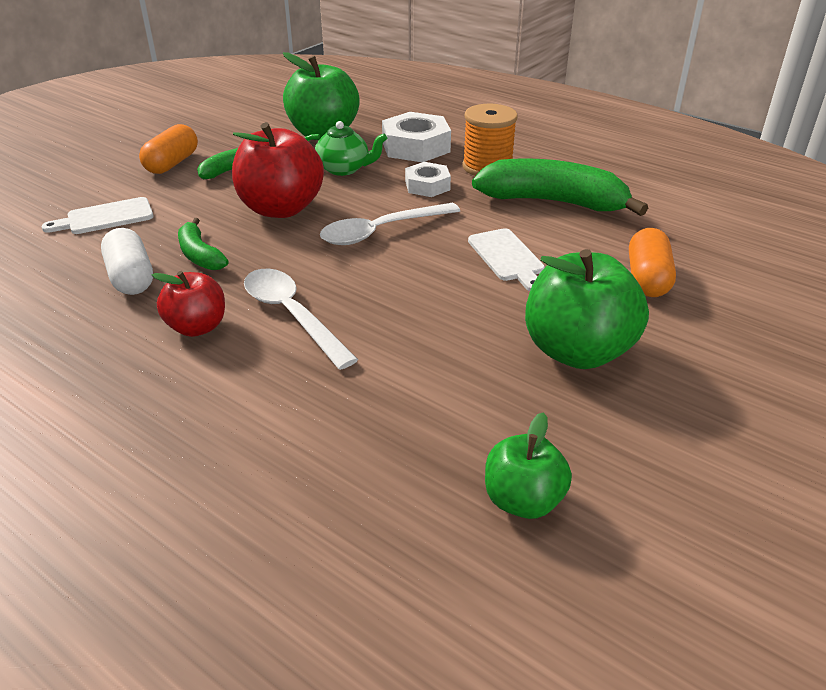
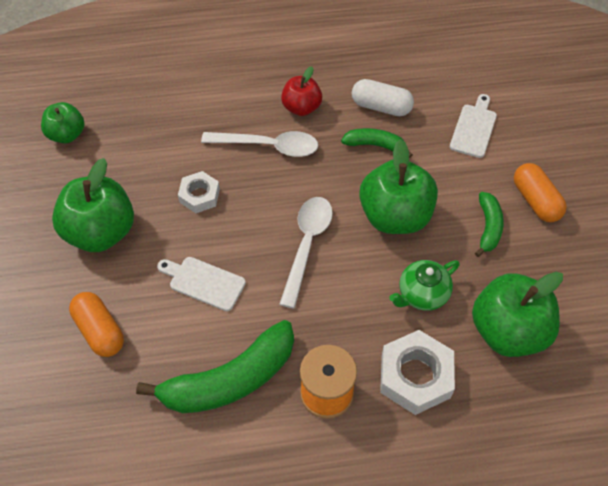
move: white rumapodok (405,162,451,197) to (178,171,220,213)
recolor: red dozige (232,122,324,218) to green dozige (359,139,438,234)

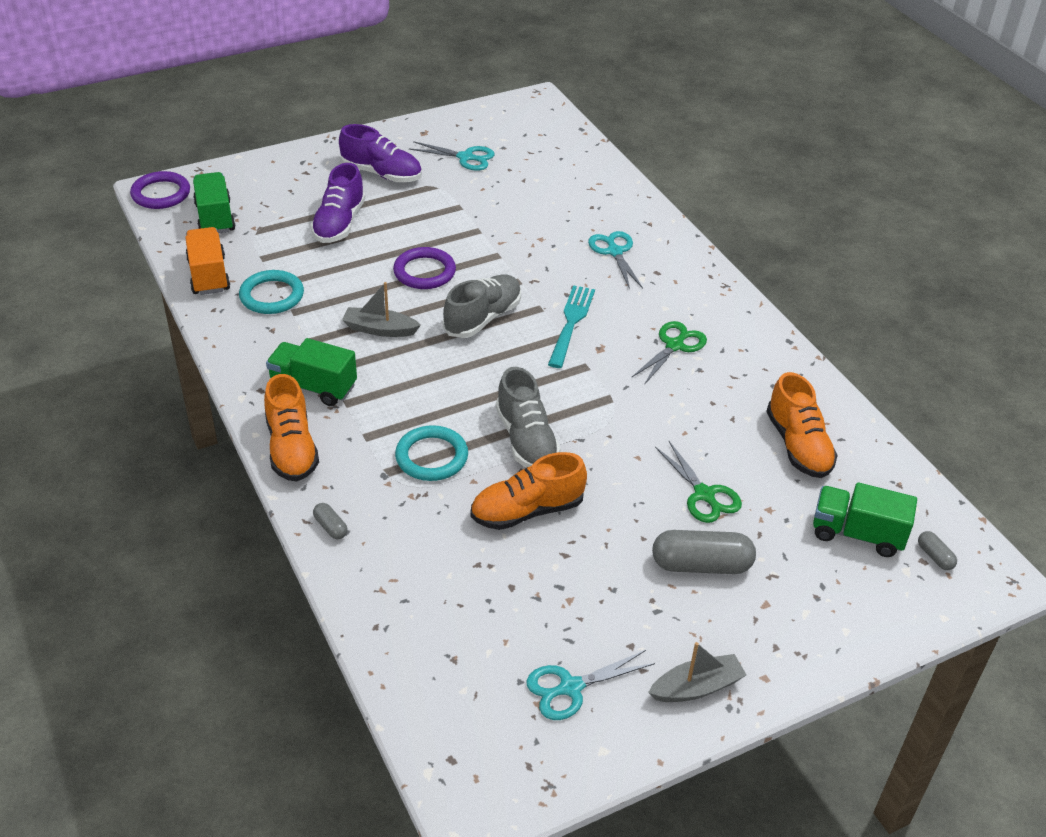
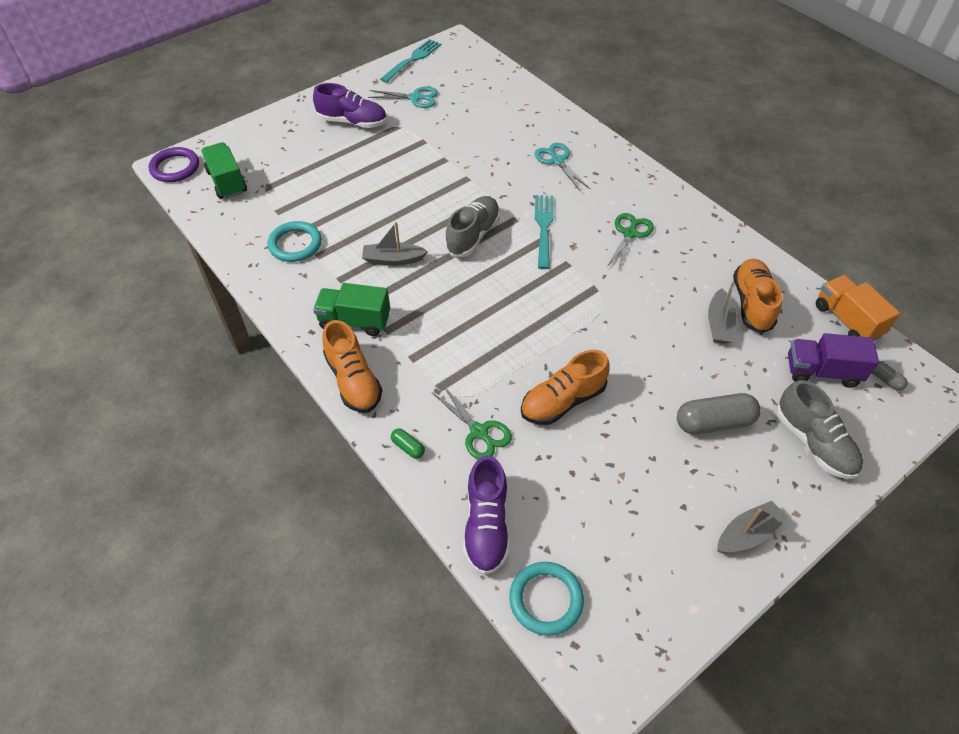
delete: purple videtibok (393,247,456,289); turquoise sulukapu (527,650,655,720)
insert: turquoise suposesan (380,39,441,83); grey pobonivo (708,281,736,344)
move: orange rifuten (185,227,230,295) to (816,275,900,340); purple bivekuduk (311,163,365,243) to (463,455,510,575); turquoise videtibok (395,425,468,481) to (509,562,584,636); grey bivekuduk (496,367,560,468) to (776,380,863,479); green sulukapu (655,441,742,523) to (432,385,512,459)
recolor: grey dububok (313,503,348,539) to green dububok (391,428,425,459); green rifuten (813,482,917,557) to purple rifuten (788,333,879,388)
rotate: orange bivekuduk (766,372,838,478) = (733,259,783,333) 150 degrees counterclockwise

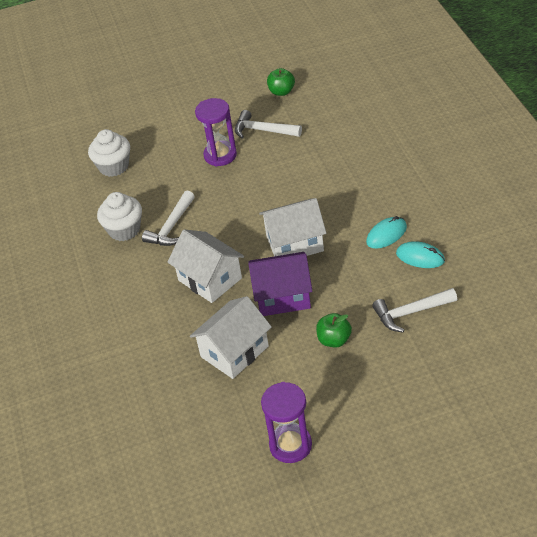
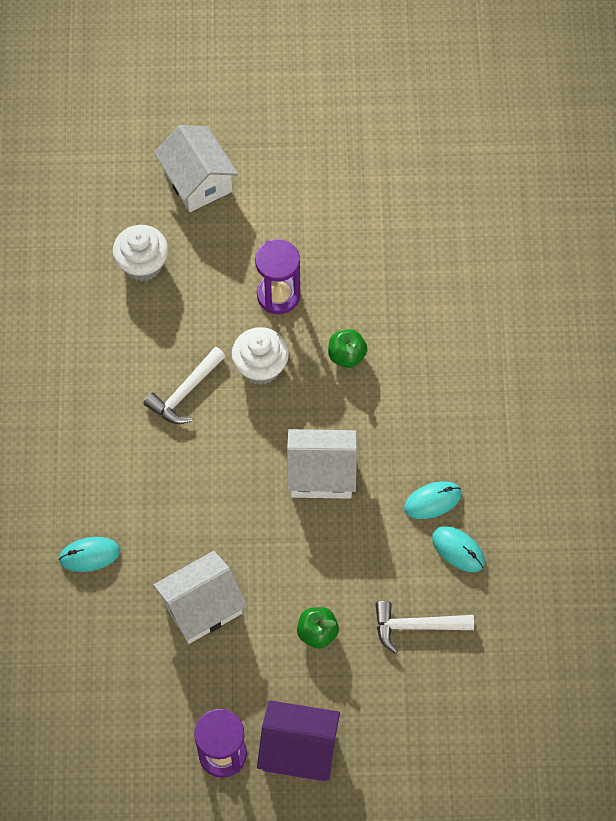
delete: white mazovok (235,110,302,139)
insert: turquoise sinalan (59,537,120,572)
move: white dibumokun (97,192,142,241) to (232,327,289,385); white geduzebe (168,230,244,303) to (154,125,238,212); purple geduzebe (248,252,312,316) to (257,700,340,781); green dozige (267,68,295,96) to (328,329,367,368)

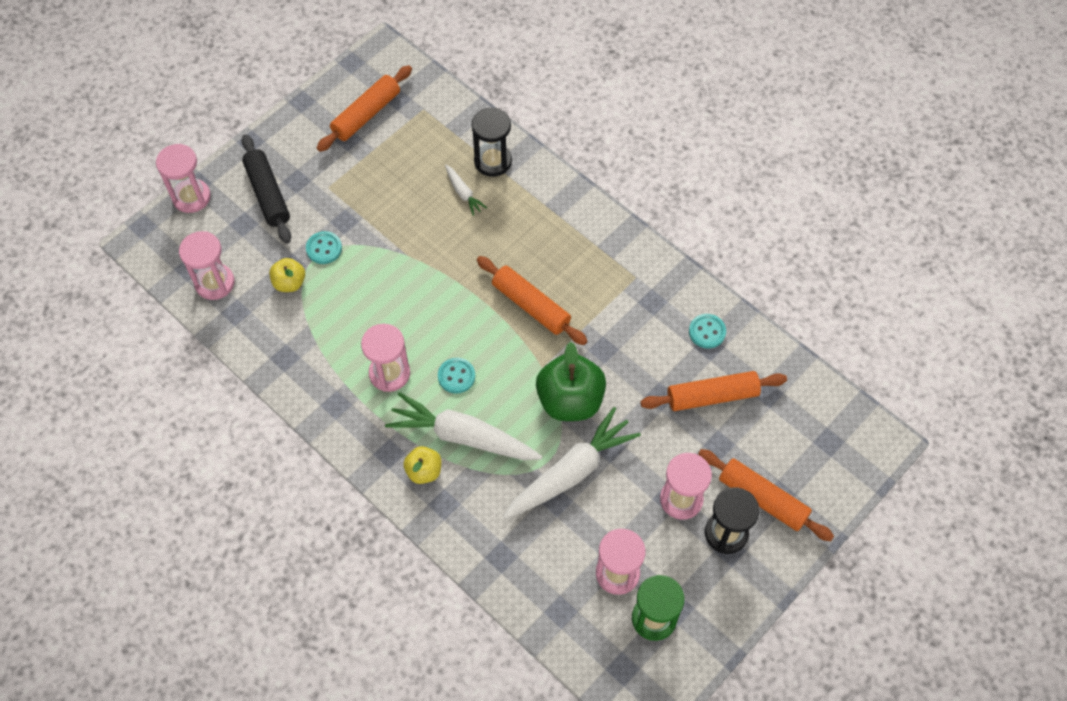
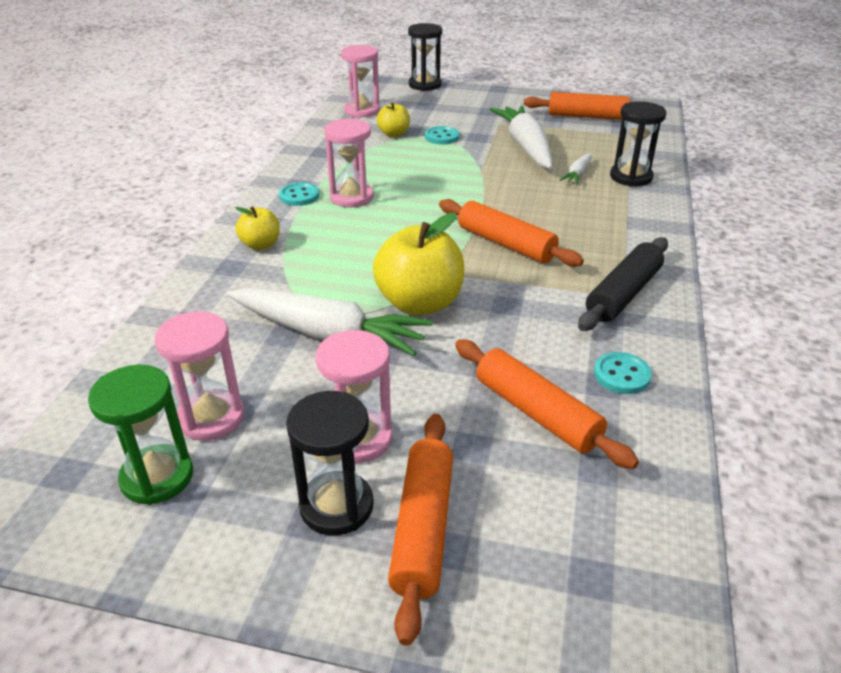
move: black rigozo (241,134,291,243) to (578,237,668,331); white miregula (385,392,542,460) to (490,105,552,169); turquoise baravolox (438,358,475,394) to (279,182,319,206)
recolor: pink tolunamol (156,144,211,213) to black tolunamol (408,23,442,91); green dozige (536,342,606,421) to yellow dozige (373,213,464,315)
rotate: orange rigozo (477,256,587,345) = (439,199,584,267) 60 degrees counterclockwise

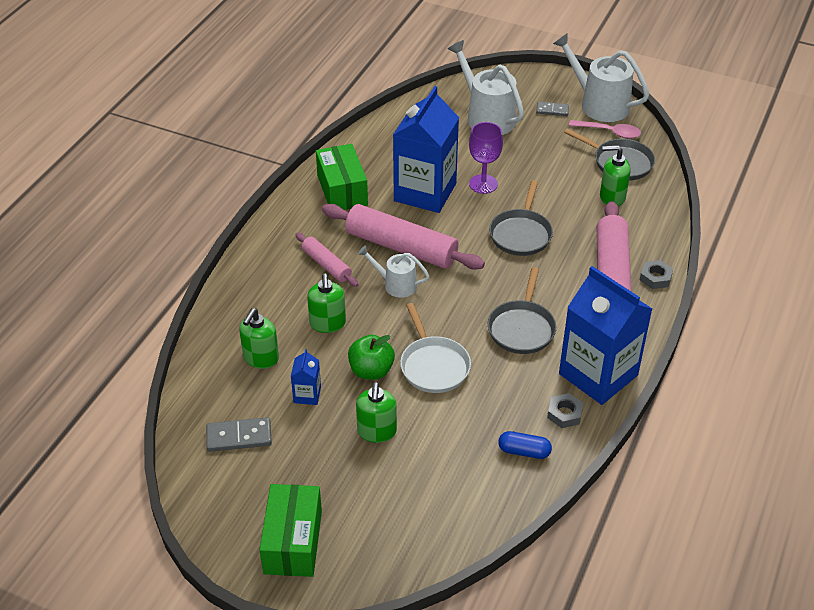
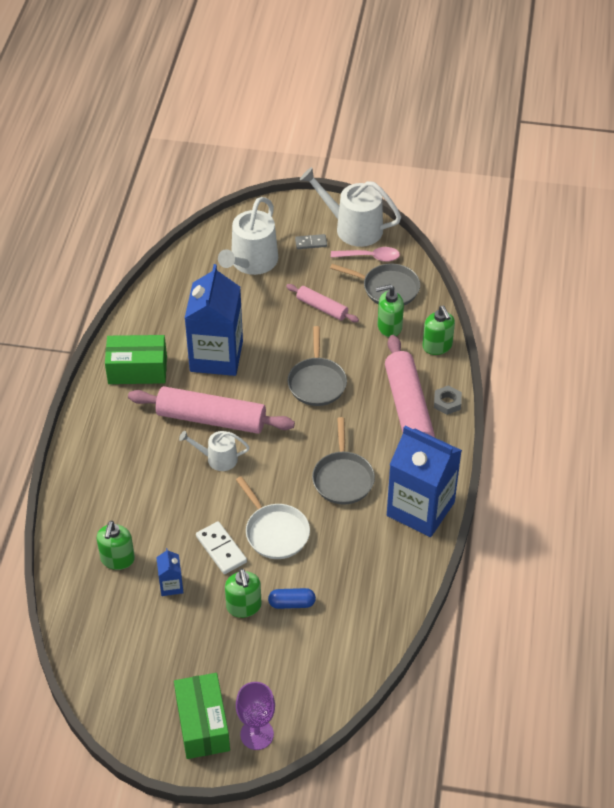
delete: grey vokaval (206,417,272,452); grey rumapodok (547,393,584,428)
move: pink rigozo (295,232,359,287) to (286,284,359,322); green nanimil (307,273,346,333) to (423,306,455,355); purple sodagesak (469,122,503,194) to (236,682,275,750); blue dububok (498,431,552,459) to (268,588,316,609)
replace: green dozige (348,335,395,380) to white vokaval (196,521,247,574)
rotate: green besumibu (316,144,368,210) = (105,335,167,384) 60 degrees counterclockwise; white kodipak (448,40,524,135) = (218,197,278,275) 105 degrees counterclockwise

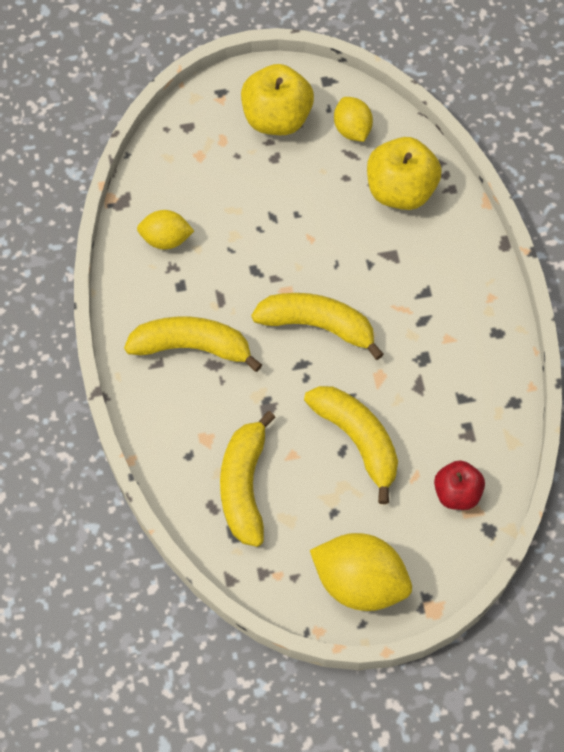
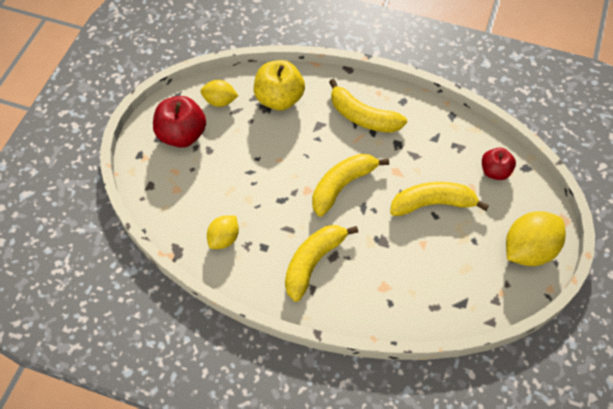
move: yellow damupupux (220,411,276,547) to (329,79,407,133)
recolor: yellow dozige (241,64,314,135) to red dozige (153,96,206,148)

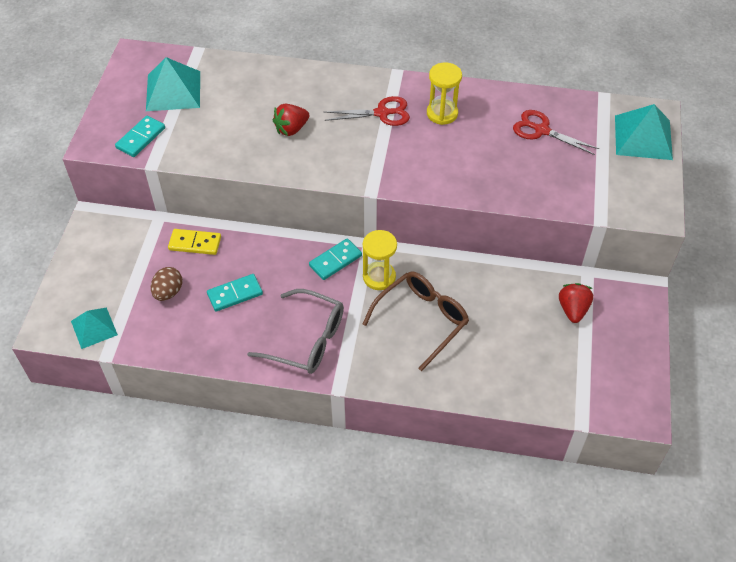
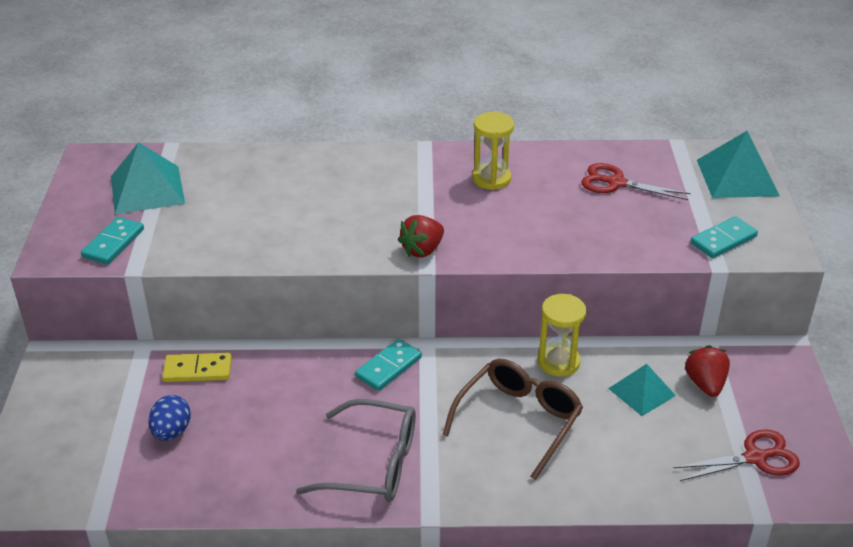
move: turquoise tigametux (71,307,118,349) to (608,364,676,416); turquoise vokaval (207,274,263,312) to (690,216,758,258); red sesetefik (273,104,309,136) to (398,215,444,257); red sulukapu (324,96,410,126) to (673,429,800,481); yellow tolunamol (363,230,397,290) to (537,294,587,376)
recolor: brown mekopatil (151,267,182,301) to blue mekopatil (149,395,191,441)

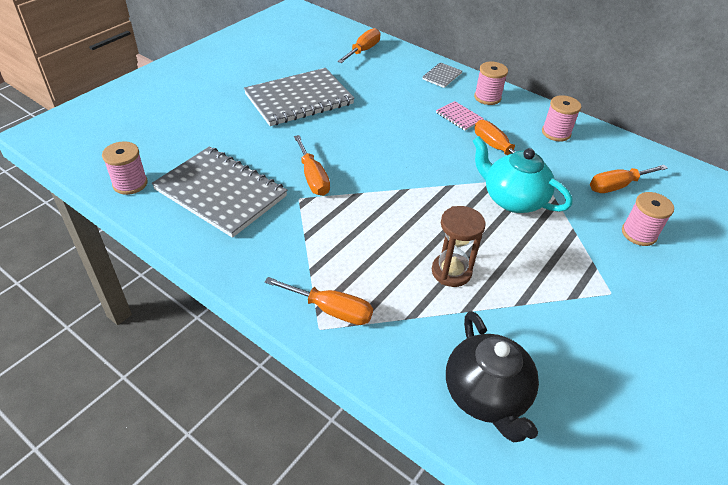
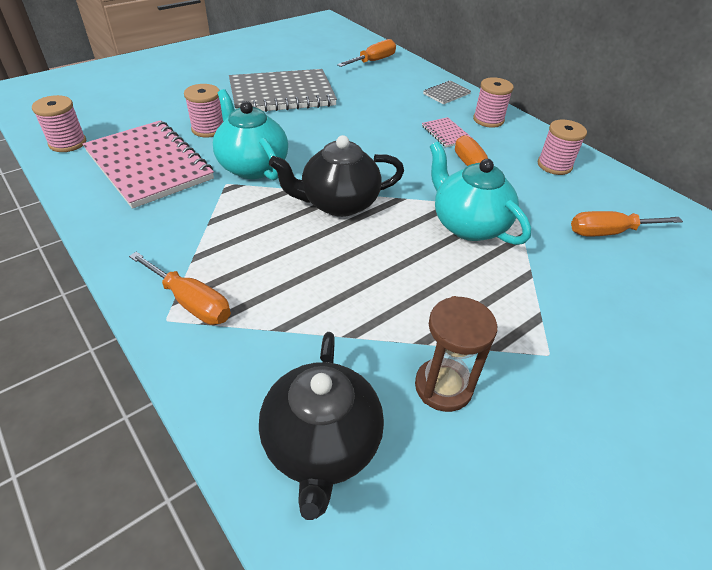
insert: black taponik (269,135,404,217)
move: brown tolunamol (432,206,486,287) to (415,296,497,412); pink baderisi (622,192,674,246) to (184,84,223,138)
replace: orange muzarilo (294,135,330,196) to turquoise taponik (213,89,288,180)
recolor: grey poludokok (152,147,287,238) to pink poludokok (83,120,214,209)

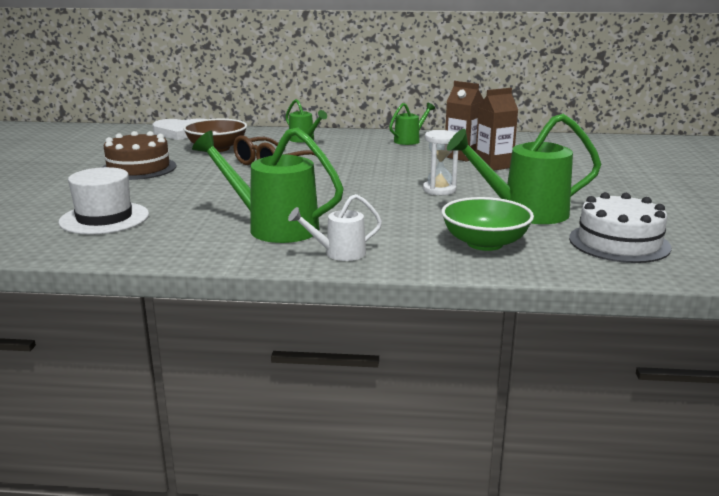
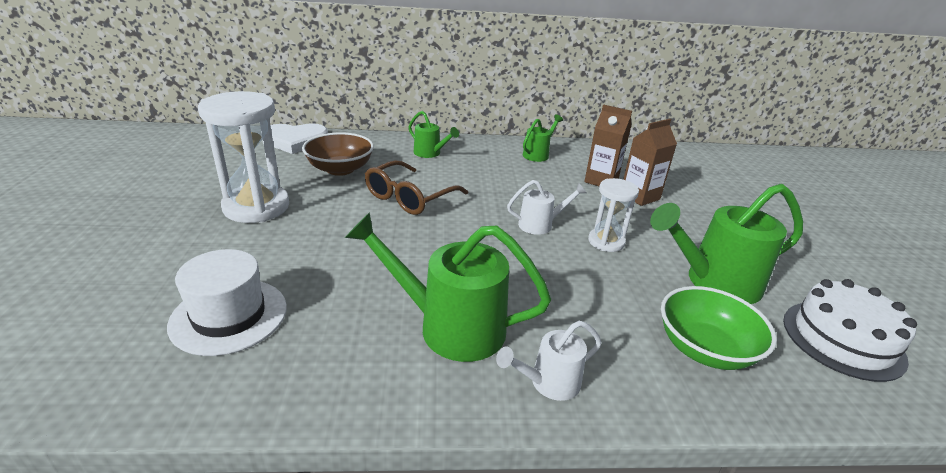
insert: white kodipak (507,180,586,235)
replace: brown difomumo (103,131,177,180) to white tolunamol (198,91,289,223)

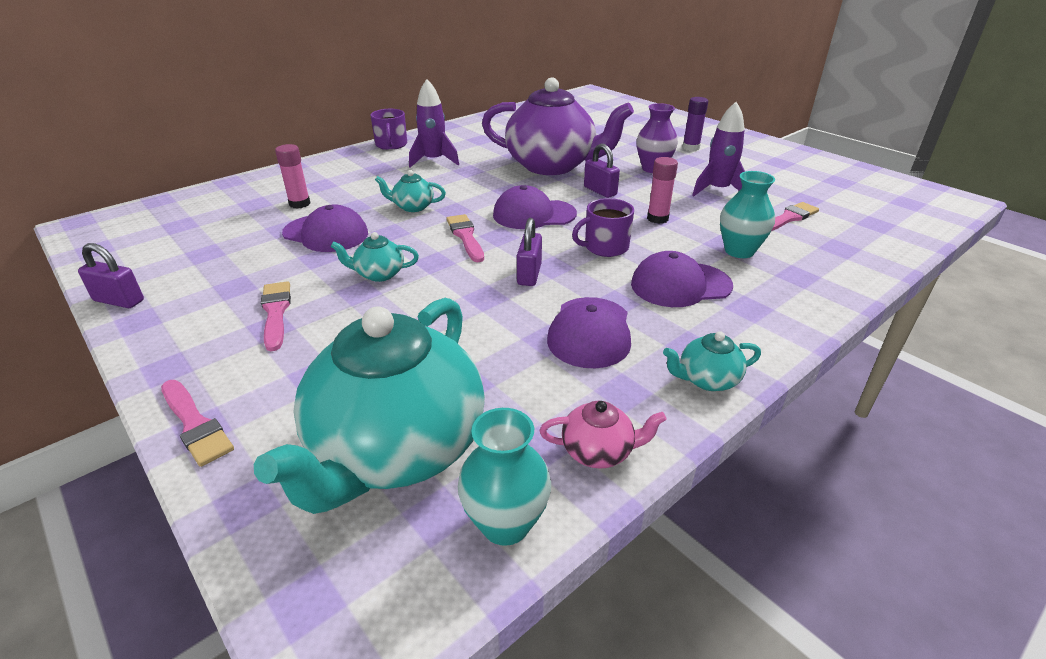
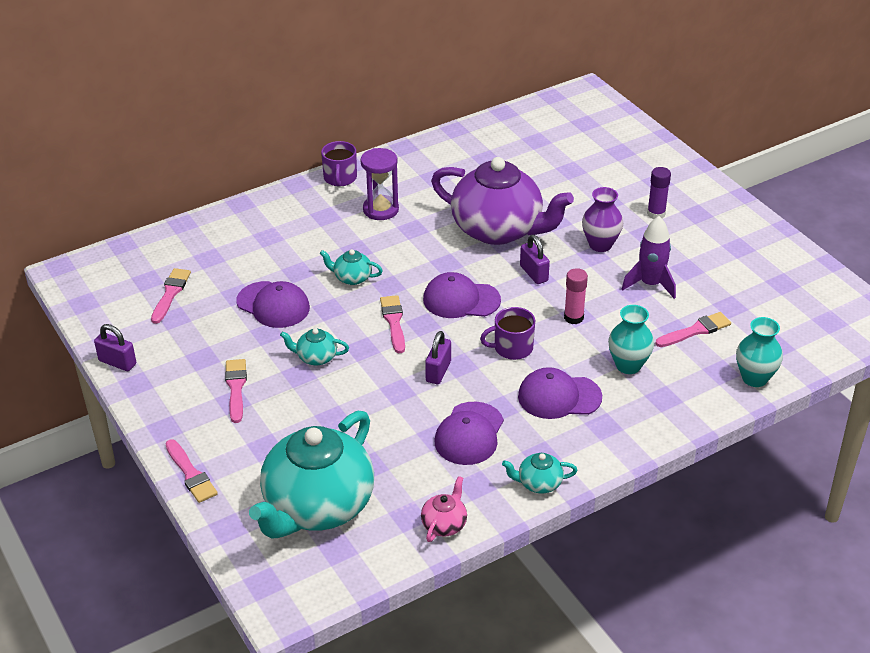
delete: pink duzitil (275,144,310,209)
insert: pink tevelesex (151,268,191,324)
move: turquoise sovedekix (458,408,551,546) to (736,317,783,387)
replace: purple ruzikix (409,79,459,168) to purple tolunamol (361,148,399,220)
rotate: pink taponik (540,401,667,469) = (421,476,467,542) 75 degrees counterclockwise

